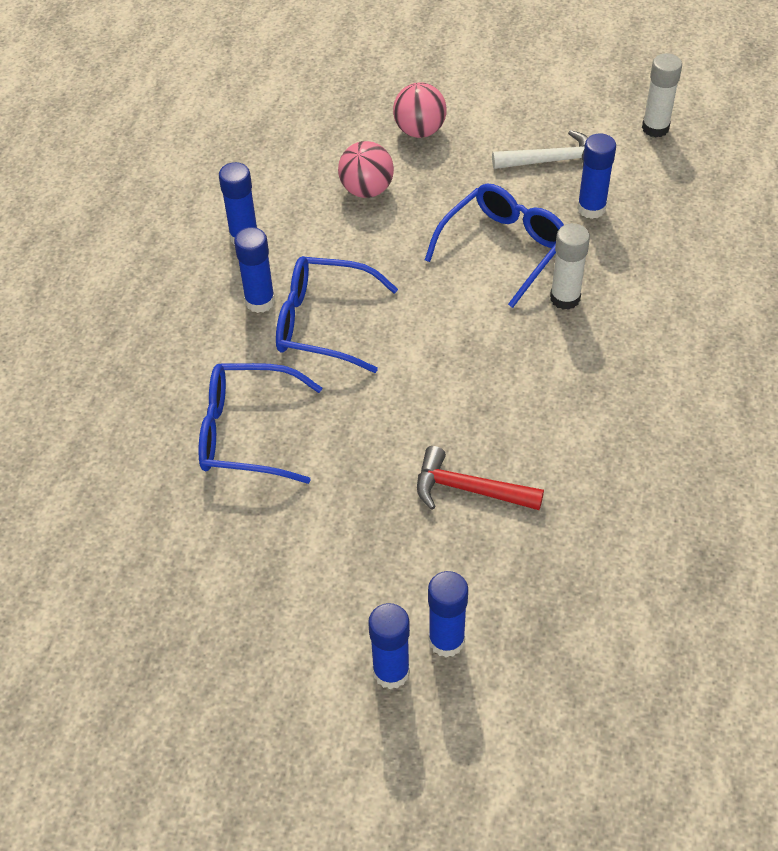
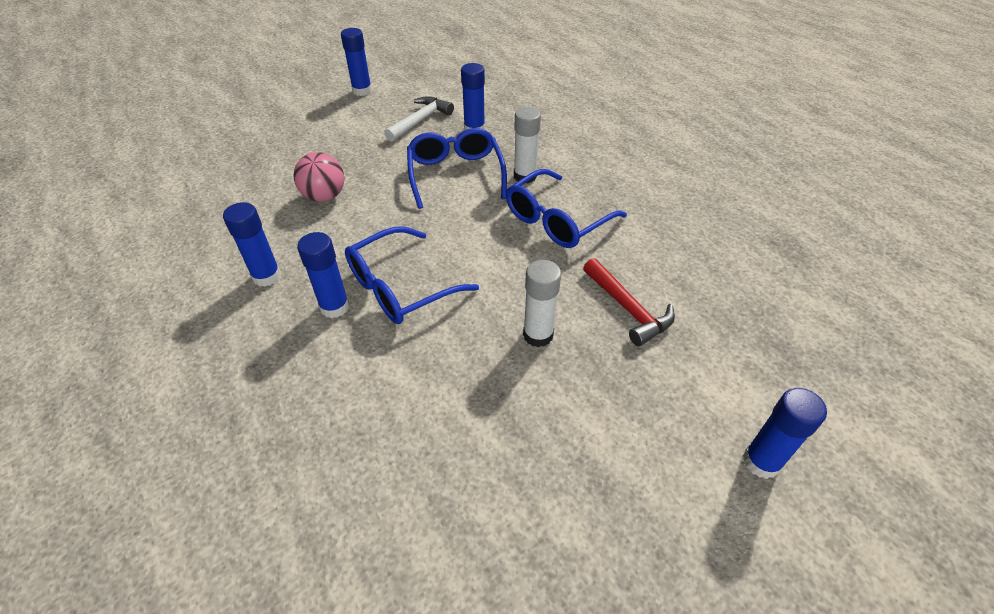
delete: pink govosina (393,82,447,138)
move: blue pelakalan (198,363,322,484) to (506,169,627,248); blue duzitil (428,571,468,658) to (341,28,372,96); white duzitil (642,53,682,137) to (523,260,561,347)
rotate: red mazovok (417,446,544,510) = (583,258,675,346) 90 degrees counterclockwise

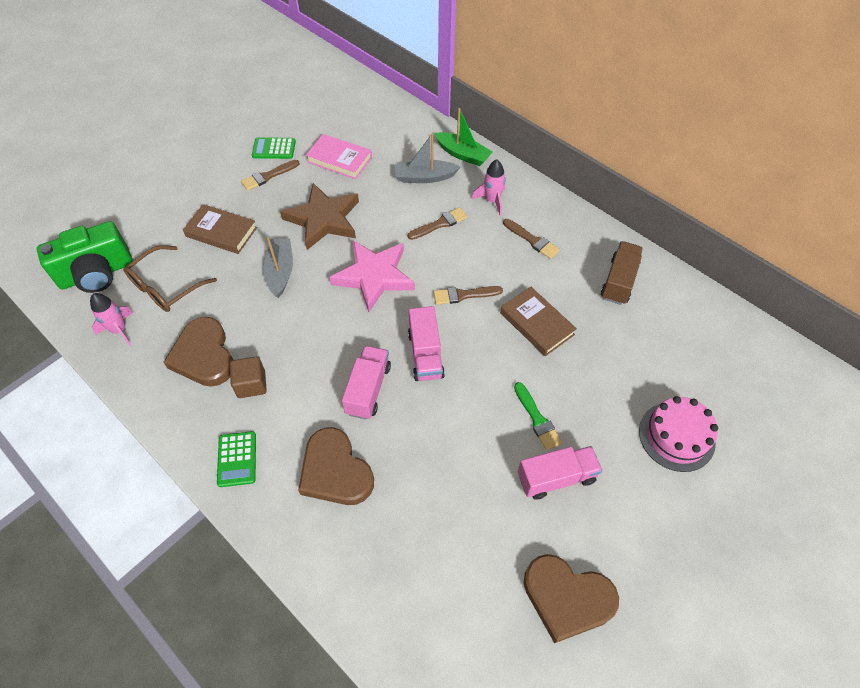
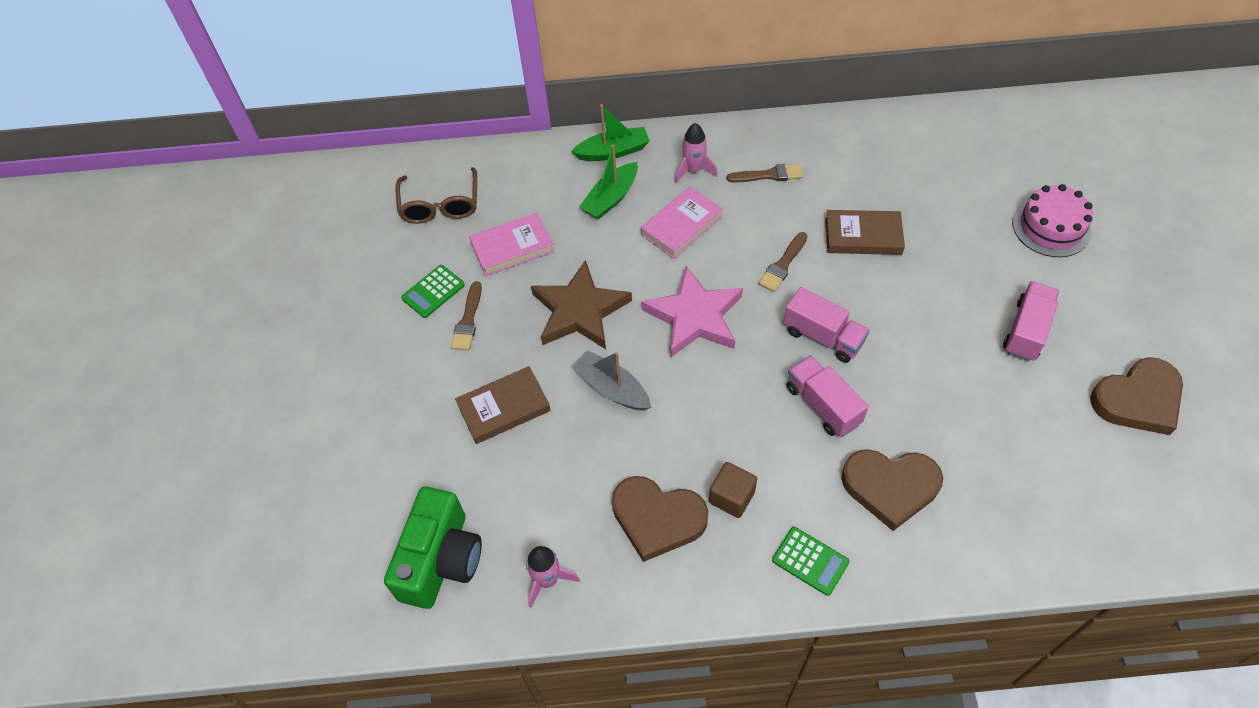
delete: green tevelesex (514,382,562,450); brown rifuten (601,241,643,305)
move: brown pelakalan (123,245,217,312) to (395,167,477,224)
replace: brown tevelesex (408,207,468,240) to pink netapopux (641,187,723,259)
recolor: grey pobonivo (395,134,460,183) to green pobonivo (579,145,638,219)

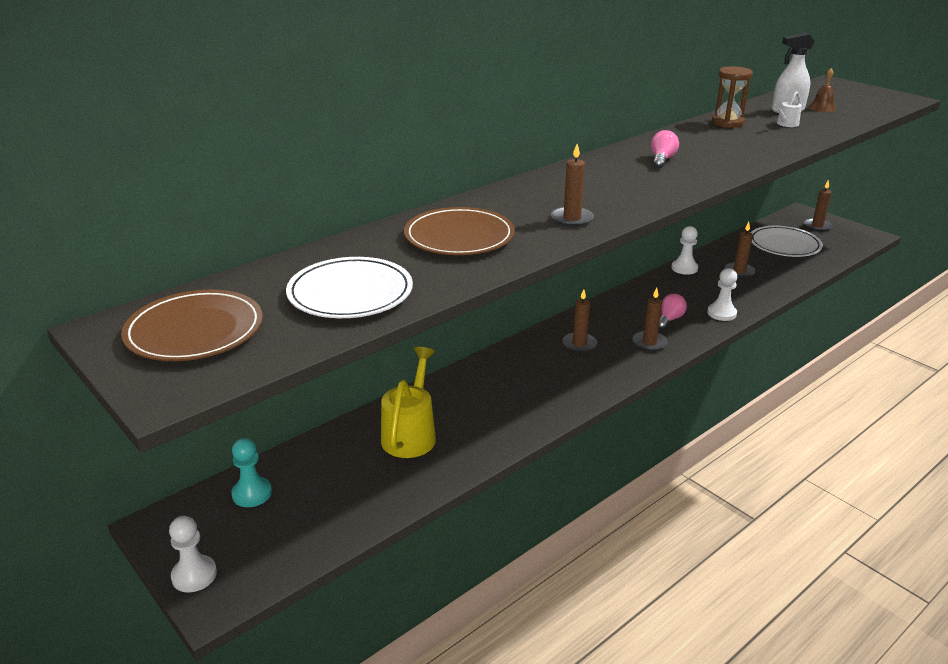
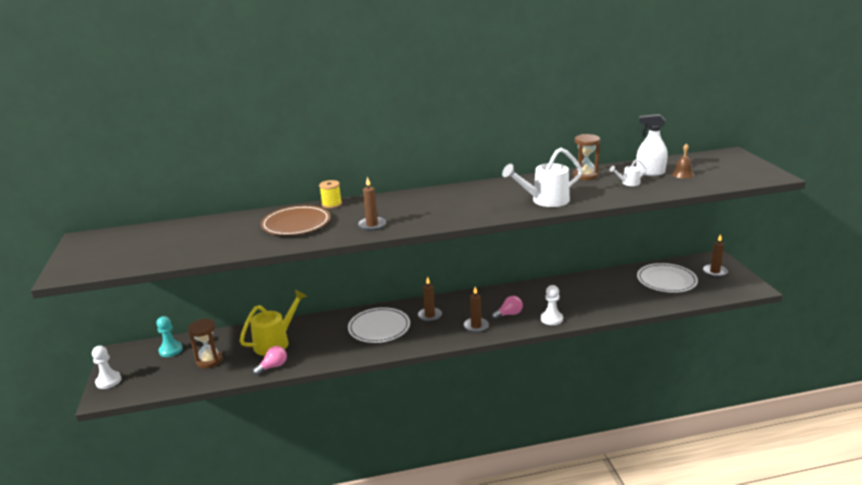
delete: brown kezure (121,290,263,361); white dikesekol (671,226,698,275); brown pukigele (725,222,756,278)
insert: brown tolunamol (188,318,223,368); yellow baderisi (319,180,342,208); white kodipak (502,148,582,207)
move: white kezure (286,257,413,318) to (348,307,410,343); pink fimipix (651,130,679,168) to (253,346,287,375)

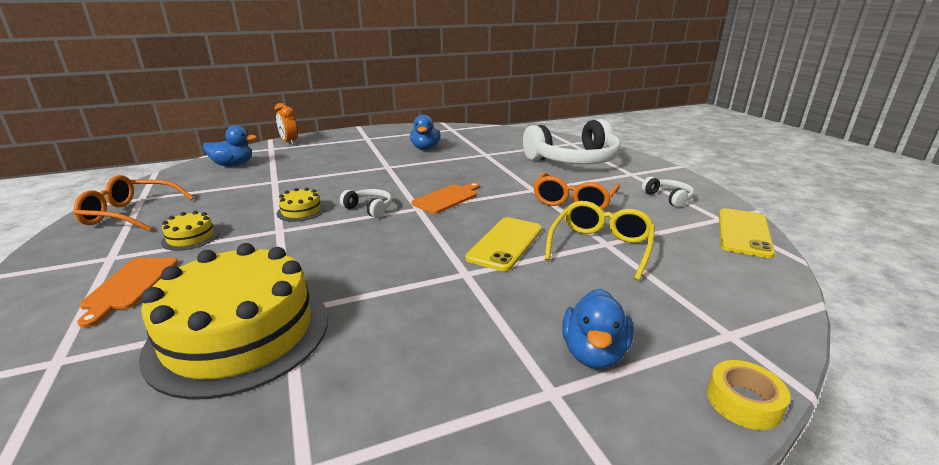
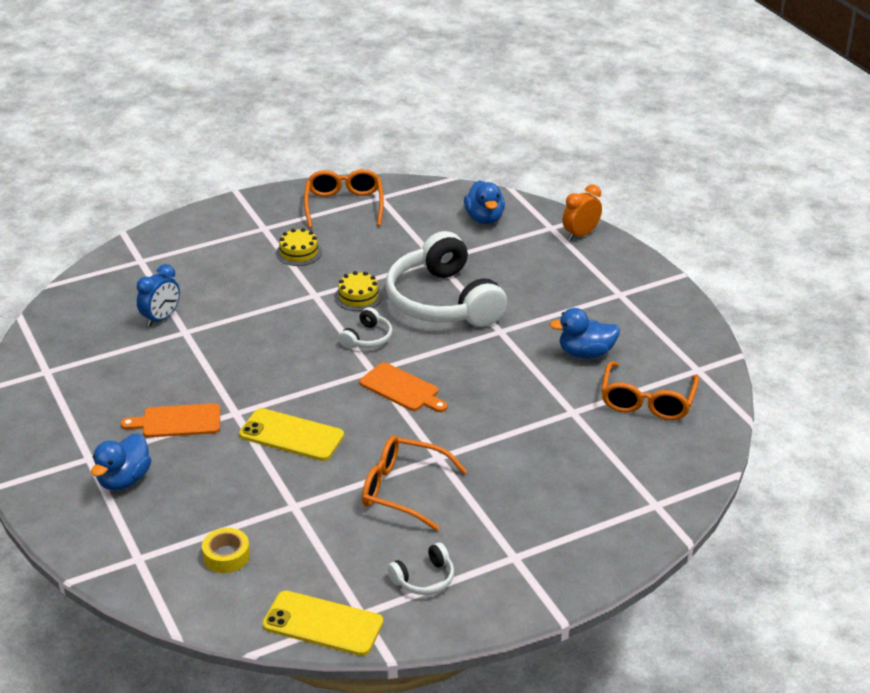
delete: yellow pelakalan (545,201,655,281)
insert: orange pelakalan (601,361,699,420)
move: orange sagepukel (77,258,178,328) to (121,403,220,437); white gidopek (523,119,621,164) to (386,231,507,327); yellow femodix (707,360,790,430) to (202,528,250,573)
replace: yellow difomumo (139,243,328,400) to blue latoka (137,264,180,327)
rotate: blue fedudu (562,289,633,369) = (91,433,151,491) 75 degrees counterclockwise

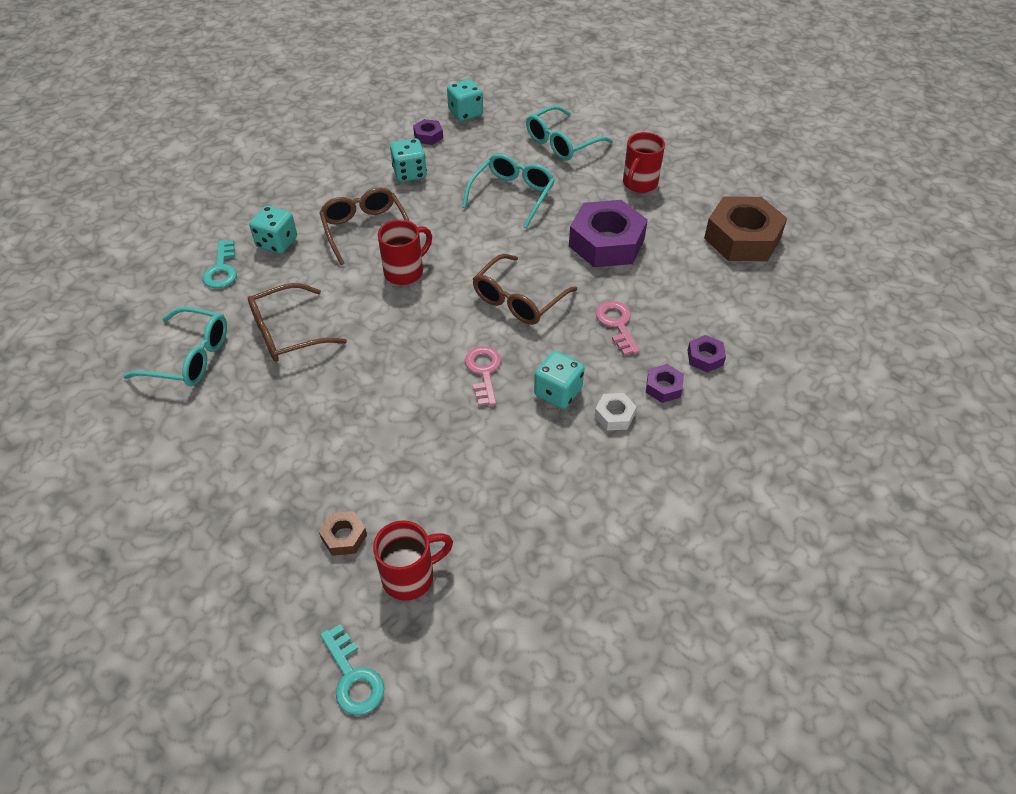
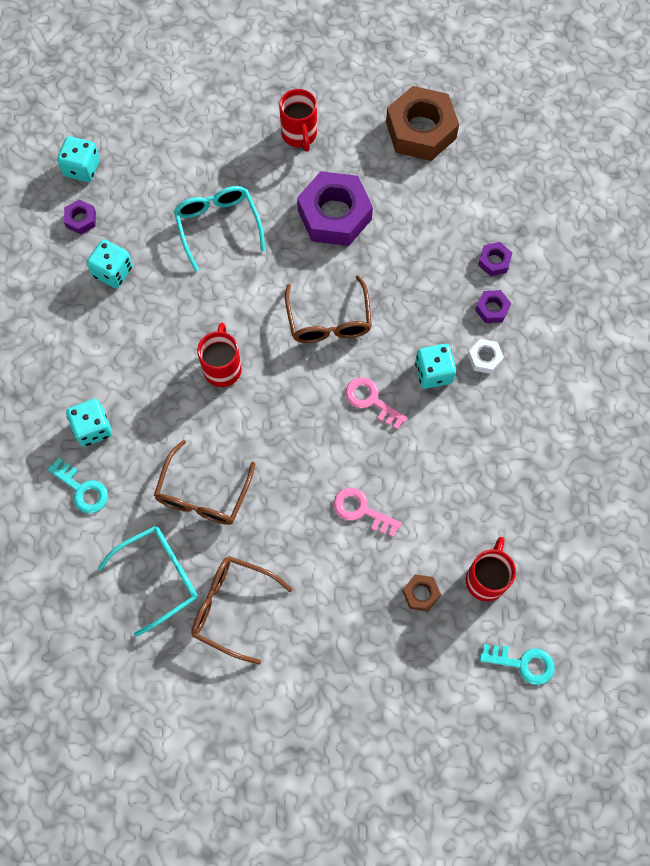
delete: turquoise pelakalan (526,105,613,161)
move: brown pelakalan (319,187,409,265) to (191,556,293,664); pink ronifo (596,301,640,355) to (334,487,402,537)

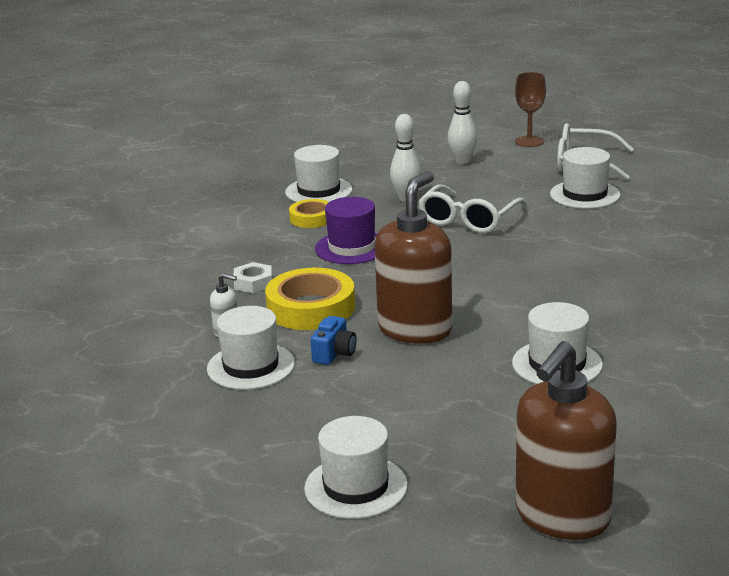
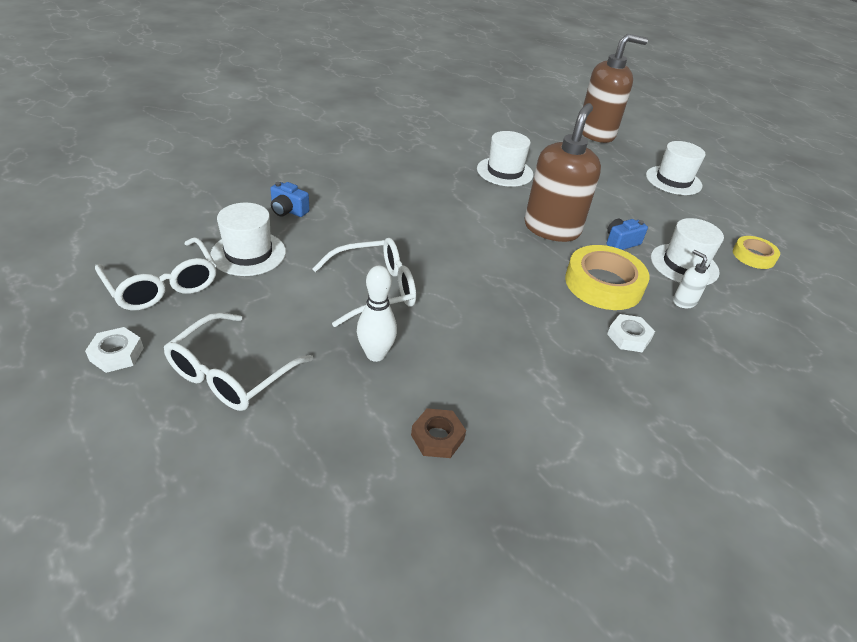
delete: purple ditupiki (315,197,377,264)
insert: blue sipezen (270,182,310,217)
move: yellow femodix (289,199,329,228) to (733,236,780,269)
replace: white ditupiki (285,145,353,202) to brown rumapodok (411,408,466,458); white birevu (448,81,477,164) to white pelakalan (164,312,313,411); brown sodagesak (515,72,546,147) to white rumapodok (85,327,144,373)
rotate: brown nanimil (375,171,452,344) = (524,103,601,242) 135 degrees clockwise

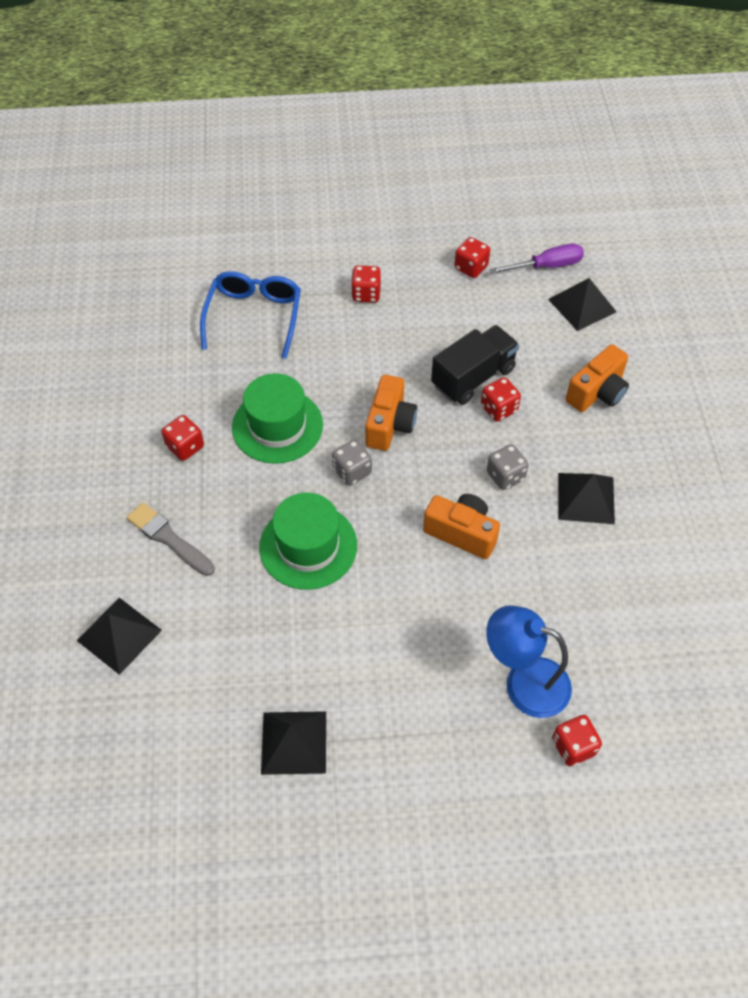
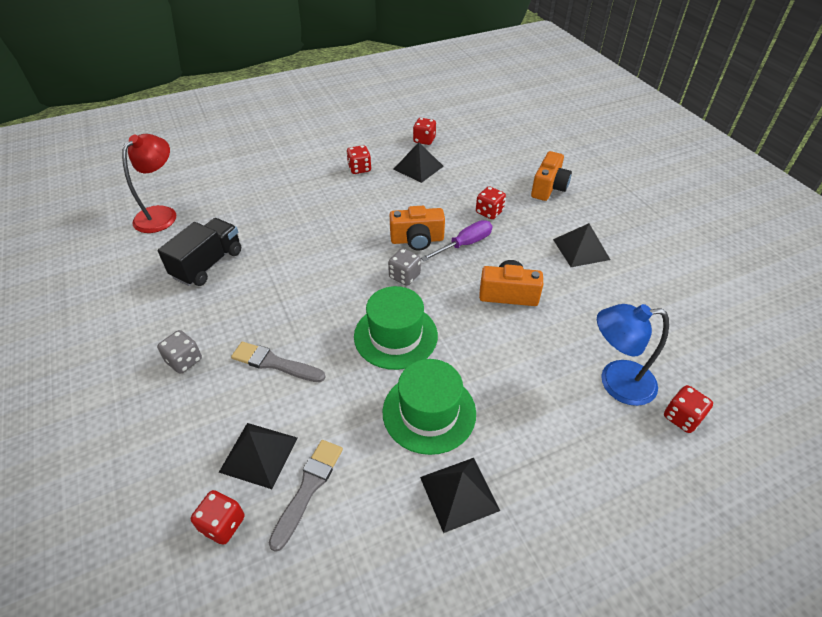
delete: blue pelakalan (200,271,301,359)
insert: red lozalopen (122,134,176,233); grey tevelesex (269,440,343,552)
move: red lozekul (162,415,204,461) to (191,490,244,545); green ditupiki (232,373,323,464) to (382,359,476,455); black rifuten (431,325,519,405) to (158,218,241,286); grey lozekul (487,444,529,490) to (157,330,202,374); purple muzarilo (490,244,584,274) to (421,220,492,261); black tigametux (548,278,617,331) to (393,142,444,183)
rotate: orange sipezen (365,375,417,451) = (390,206,445,251) 90 degrees clockwise

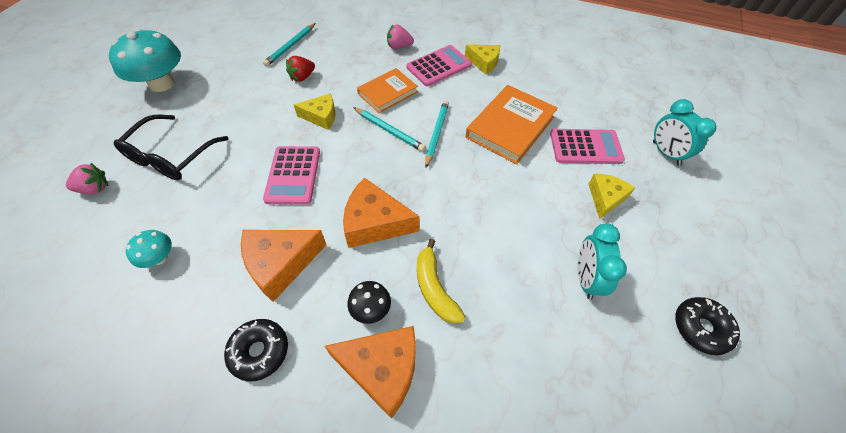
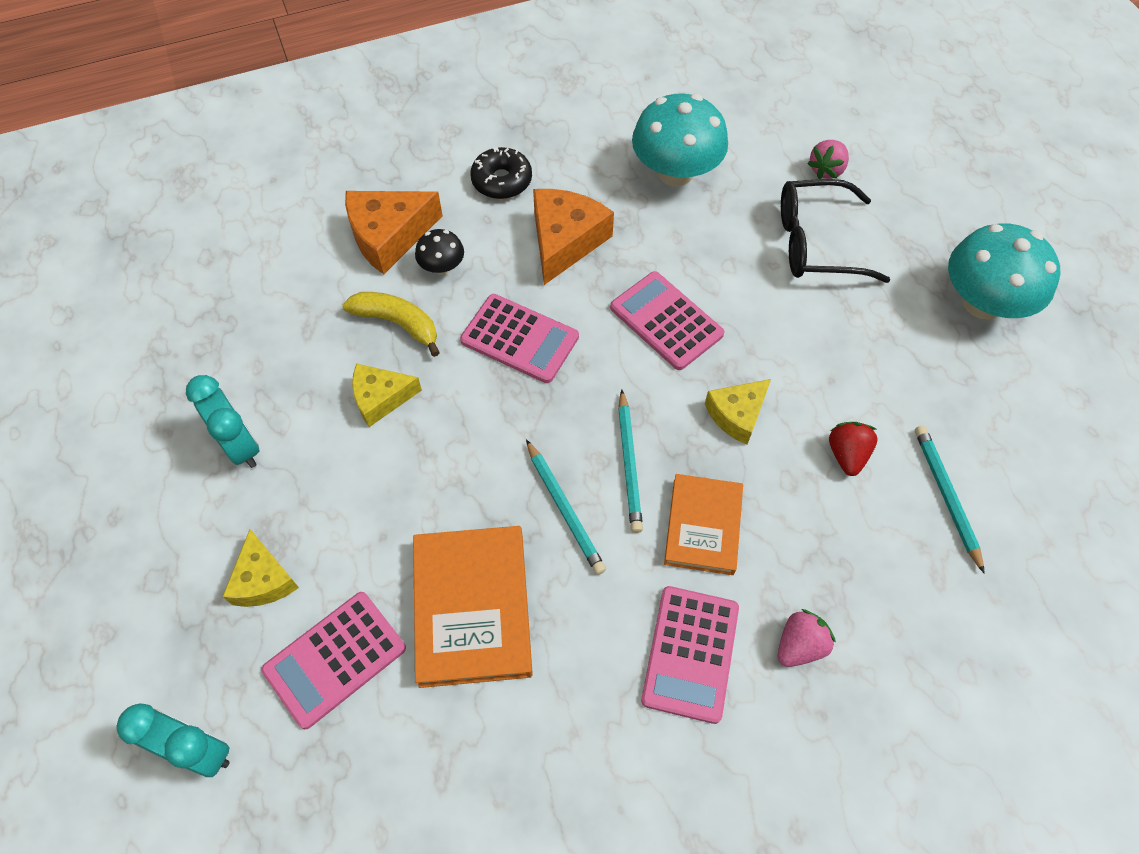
delete: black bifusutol (675,297,740,355)
move: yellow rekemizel (465,44,500,75) to (352,363,422,427)
replace: orange rekemizel (343,178,420,248) to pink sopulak (460,294,579,383)
rotate: black pelakalan (113,115,229,180) = (781,179,890,283) 75 degrees counterclockwise; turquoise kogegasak (353,107,426,151) = (618,390,643,533) 90 degrees counterclockwise
resize: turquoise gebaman (126,230,172,268) = (632,93,728,186) x2.04

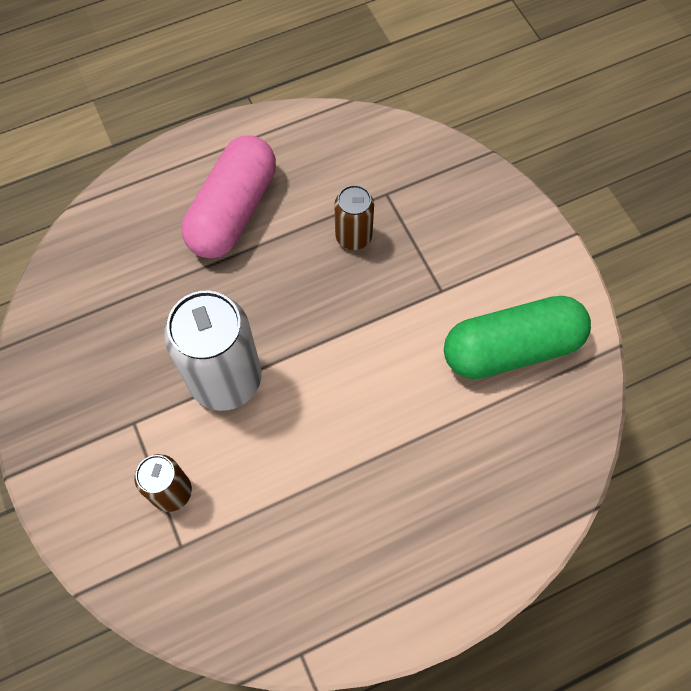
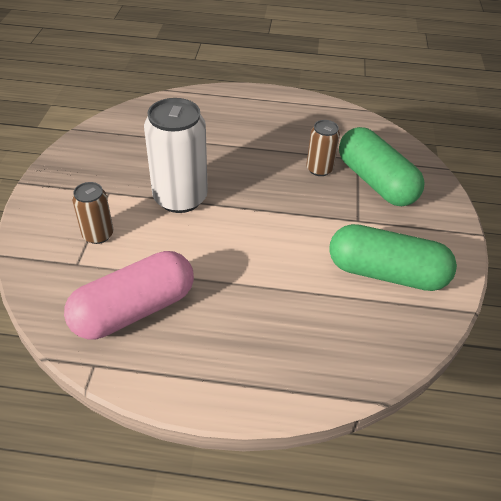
insert: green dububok (339,127,425,206)
move: pink dububok (182,135,276,259) to (64,251,194,339)

